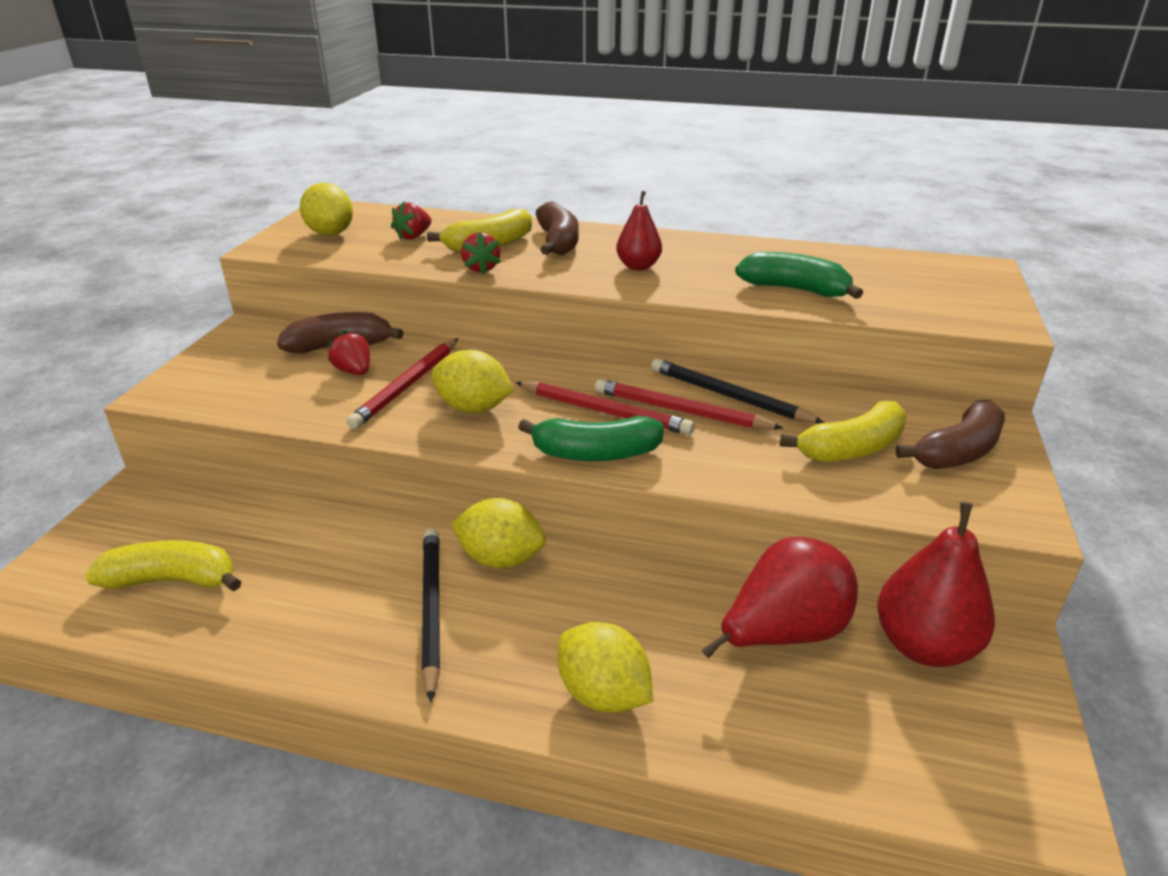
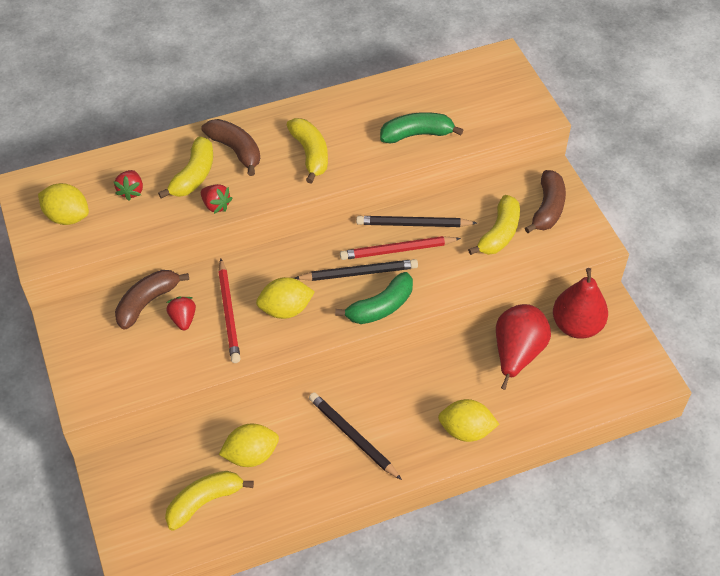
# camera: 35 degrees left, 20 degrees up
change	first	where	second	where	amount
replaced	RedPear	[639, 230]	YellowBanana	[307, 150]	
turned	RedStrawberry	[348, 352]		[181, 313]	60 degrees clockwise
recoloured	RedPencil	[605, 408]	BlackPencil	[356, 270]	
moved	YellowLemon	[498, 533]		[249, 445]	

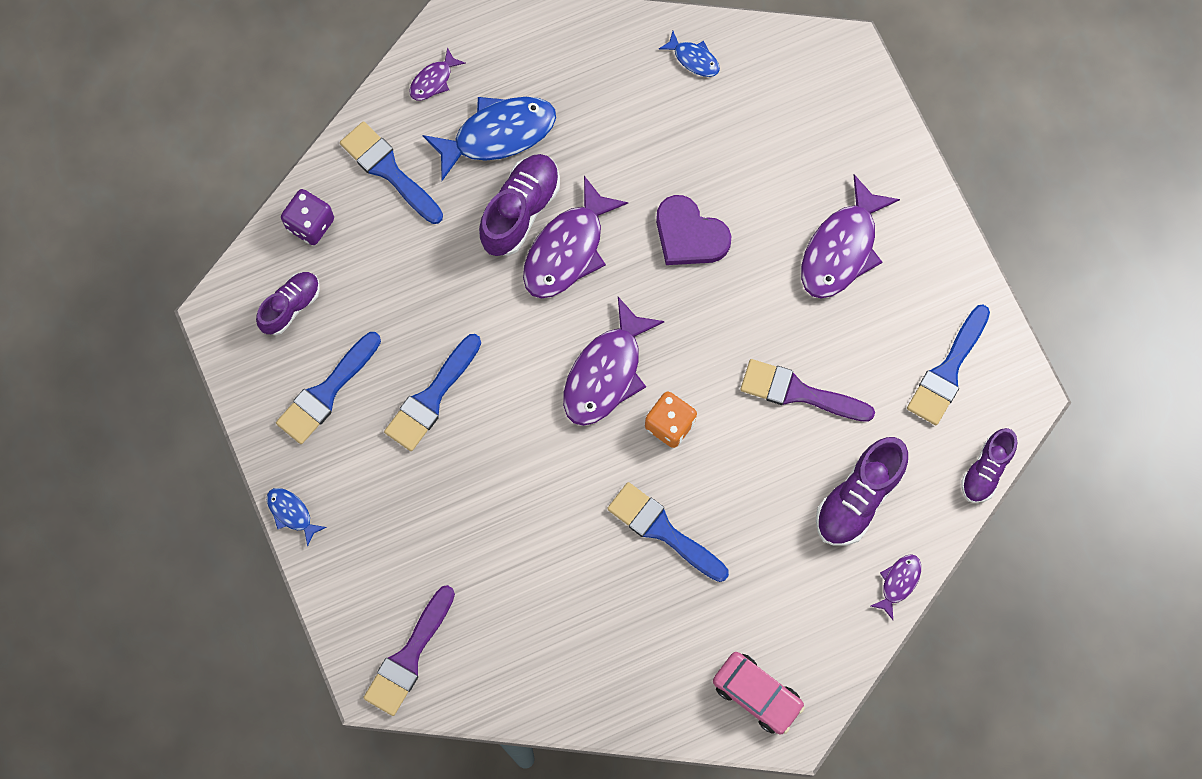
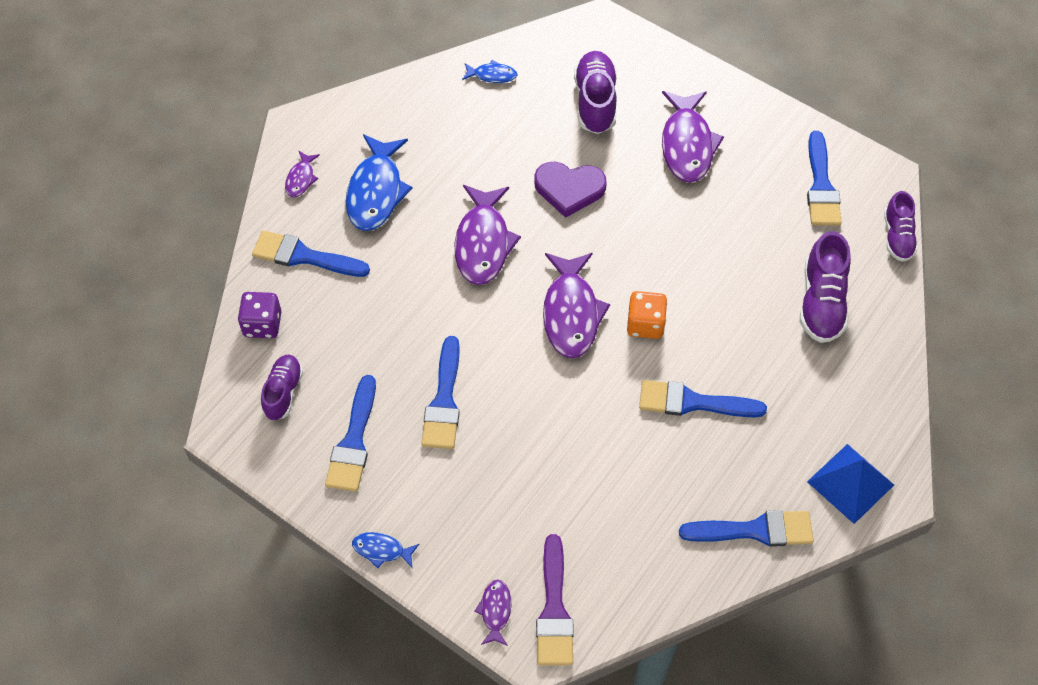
# camera: 30 degrees left, 15 degrees down
change	first	where	second	where	amount
turned	BlueFish	[489, 139]		[379, 182]	150 degrees clockwise
moved	PurpleShoe	[519, 205]		[595, 92]	
removed	PurpleBrush	[807, 390]			
moved	PurpleFish	[896, 587]		[492, 613]	
replaced	PinkCar	[759, 693]	BluePyramid	[850, 484]	
added			BlueBrush	[746, 528]	

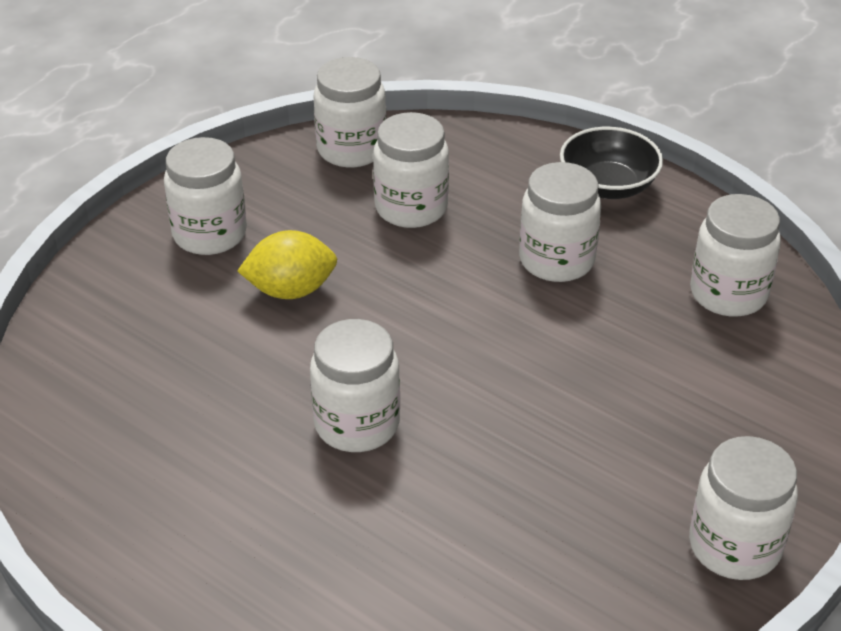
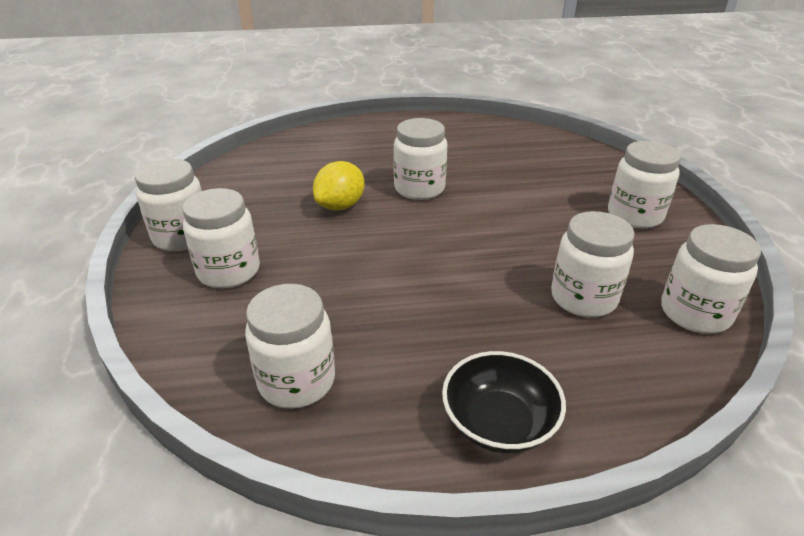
# camera: 135 degrees right, 5 degrees down
change	first	where	second	where	amount
moved	WhiteJar	[560, 222]		[221, 238]	
moved	YellowLemon	[287, 264]		[339, 186]	

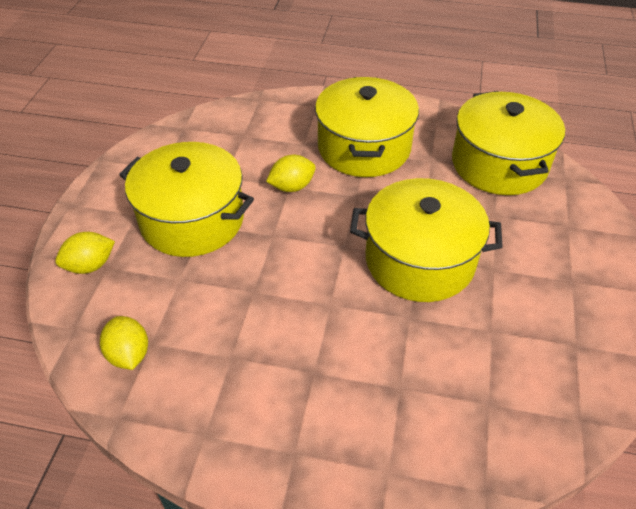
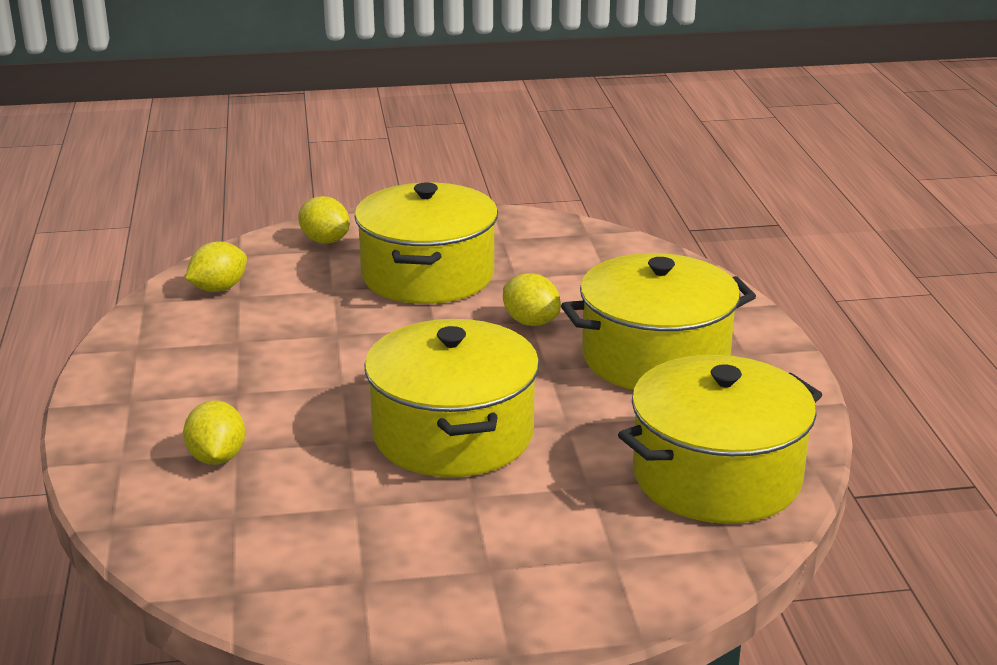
# camera: 70 degrees right, 20 degrees down
change	first	where	second	where	amount
added			YellowLemon	[214, 432]	

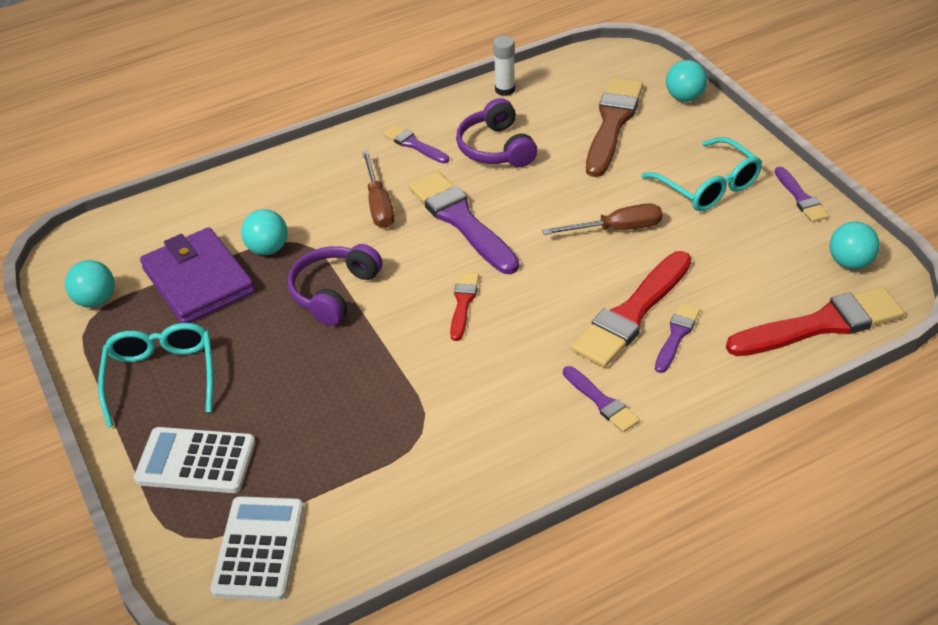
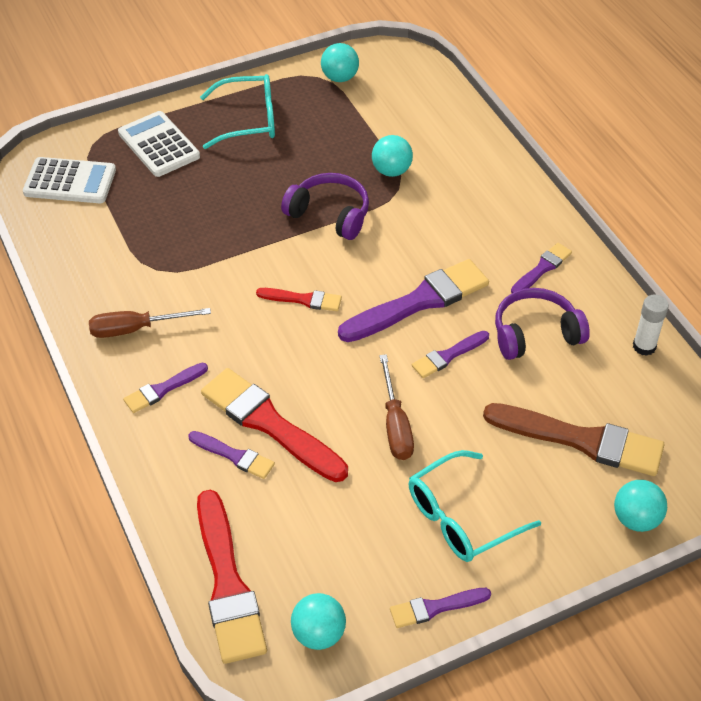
# camera: 90 degrees right, 5 degrees up
change	first	where	second	where	amount
moved	BrownScrewdriver	[378, 189]		[150, 323]	
removed	PurpleWallet	[197, 275]			
turned	WhiteCalculator	[194, 460]		[159, 144]	45 degrees counterclockwise
added			PurpleBrush	[450, 354]	

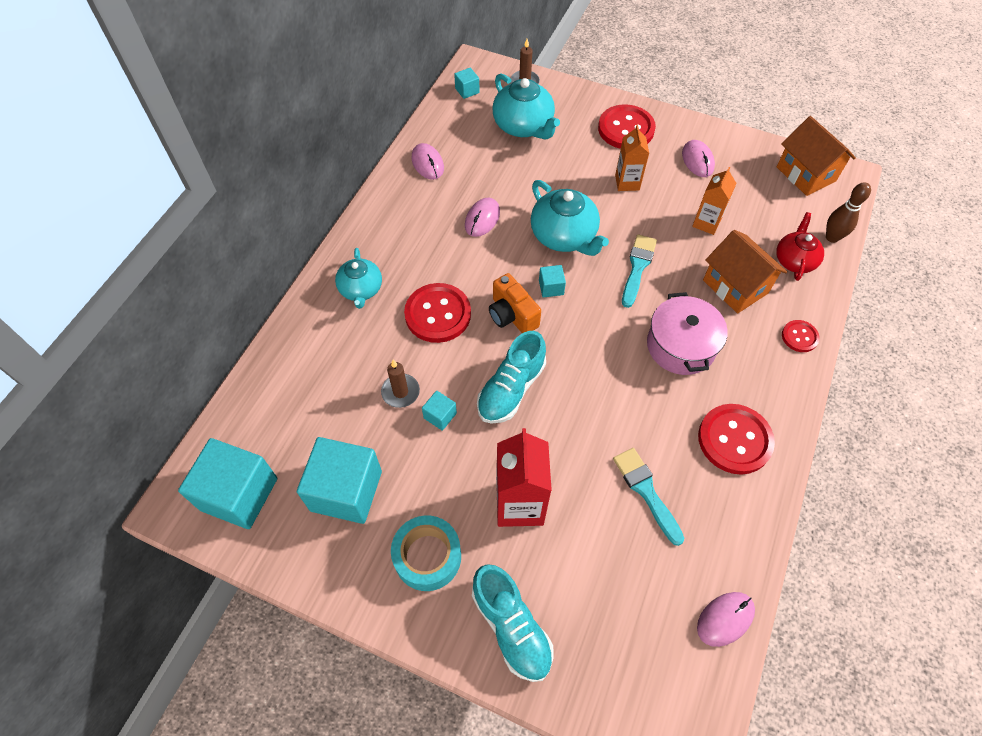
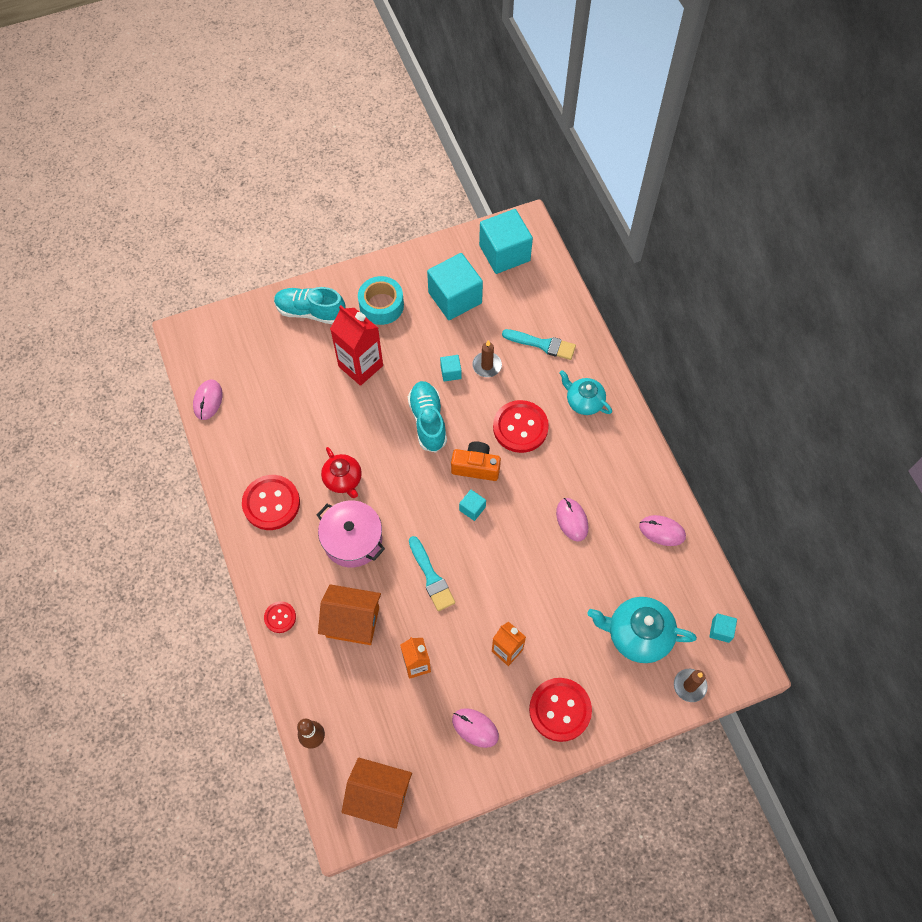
# camera: 135 degrees right, 5 degrees up
change	first	where	second	where	amount
removed	TurquoiseTeapot	[570, 218]			
moved	RedTeapot	[800, 246]		[341, 472]	
moved	TurquoiseBrush	[648, 497]		[539, 344]	

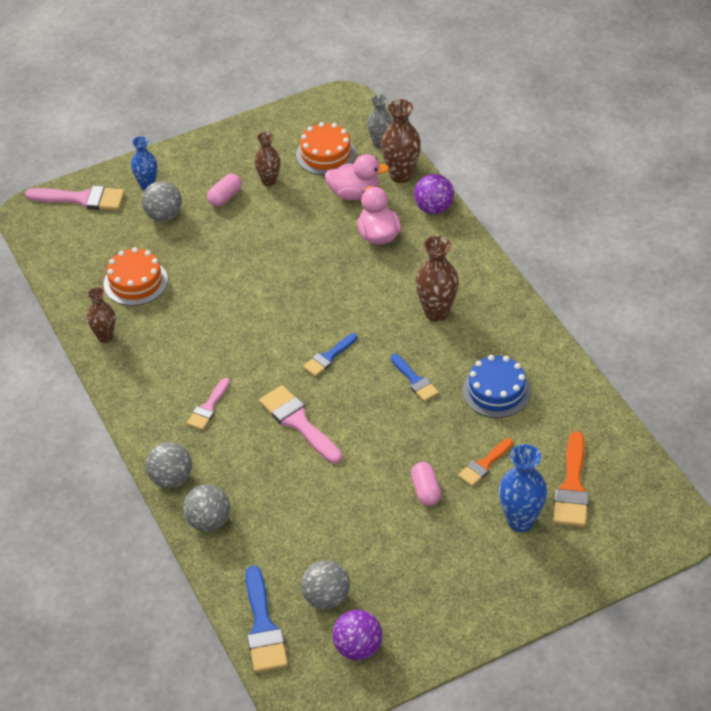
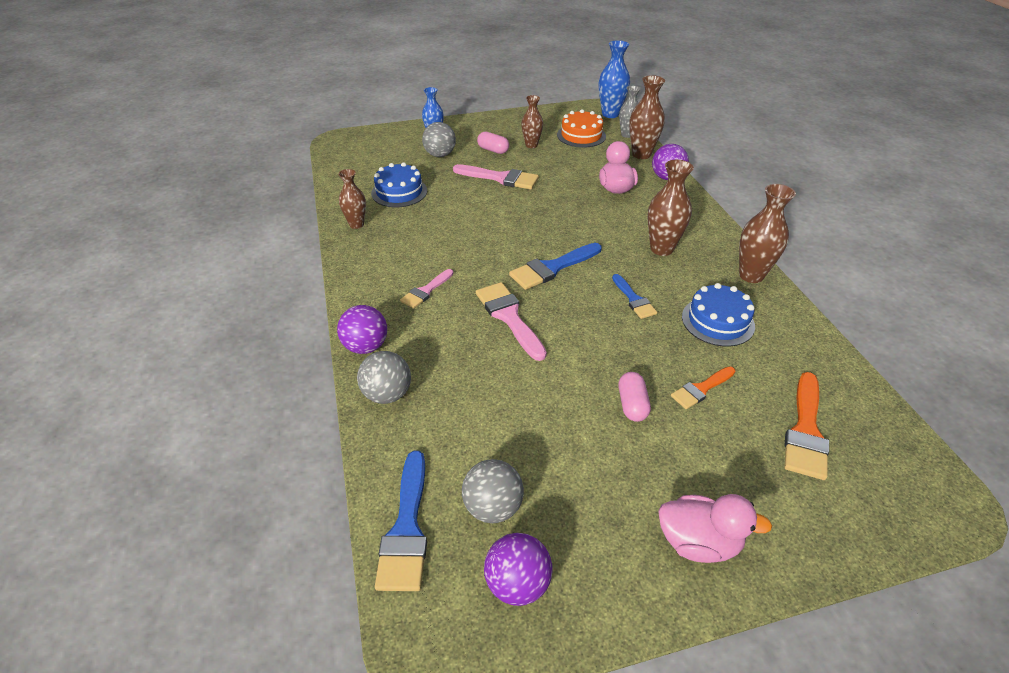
# camera: 10 degrees right, 5 degrees down
change	first	where	second	where	amount
moved	PinkDuck	[357, 177]		[715, 528]	
turned	PinkCapsule	[224, 190]		[493, 143]	75 degrees clockwise
moved	PinkBrush	[75, 198]		[496, 177]	
recoloured	OrangeCake	[136, 276]	BlueCake	[399, 184]	
resized	BlueBrush	[330, 355]		[555, 266]	x1.61
recoloured	GreyBall	[169, 465]	PurpleBall	[362, 329]	
moved	BlueVase	[523, 488]		[614, 79]	
added			BrownVase	[767, 233]	

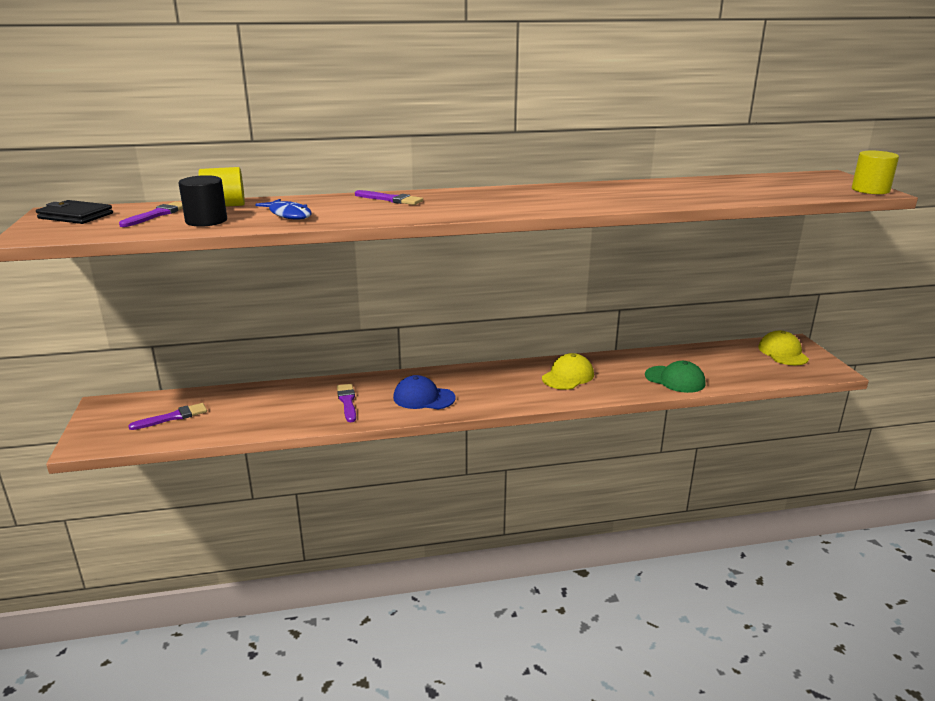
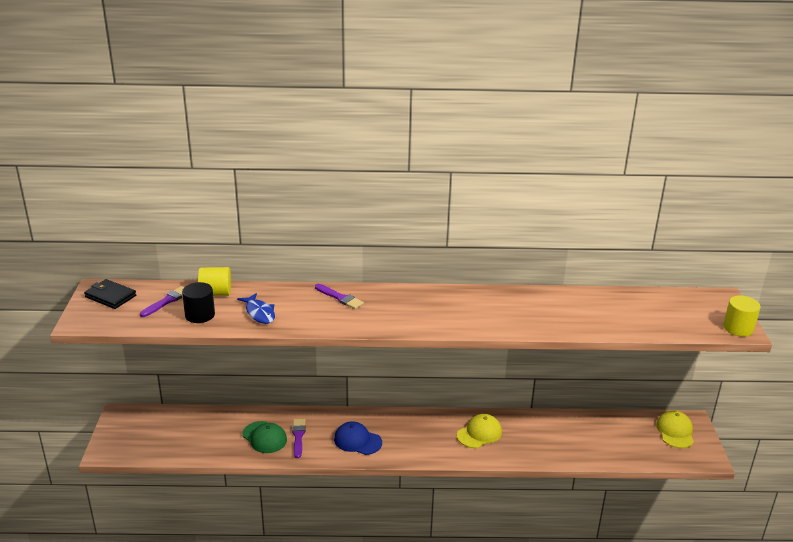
# camera: 10 degrees right, 5 degrees up
change	first	where	second	where	amount
moved	GreenCap	[675, 377]		[264, 437]	
removed	PurpleBrush	[167, 416]			

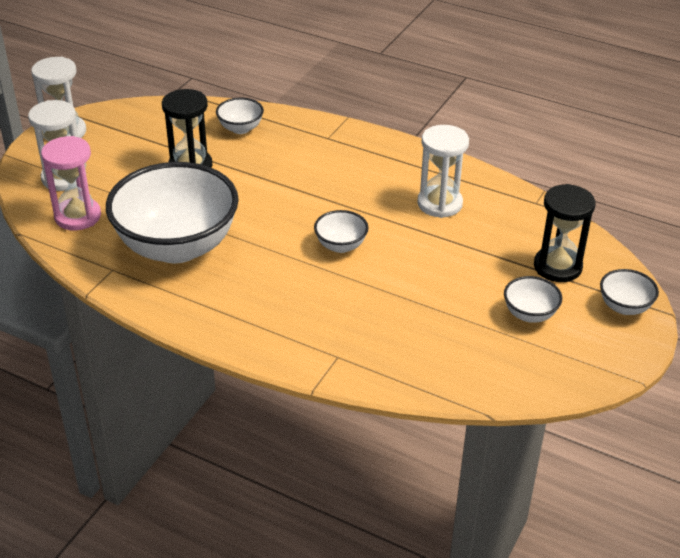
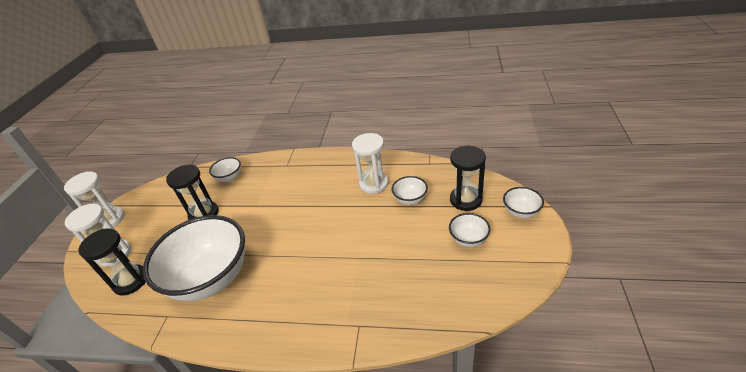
# camera: 15 degrees left, 0 degrees up
change	first	where	second	where	amount
recoloured	PinkHourglass	[71, 183]	BlackHourglass	[112, 262]	
moved	WhiteBowl	[341, 231]		[409, 190]	

